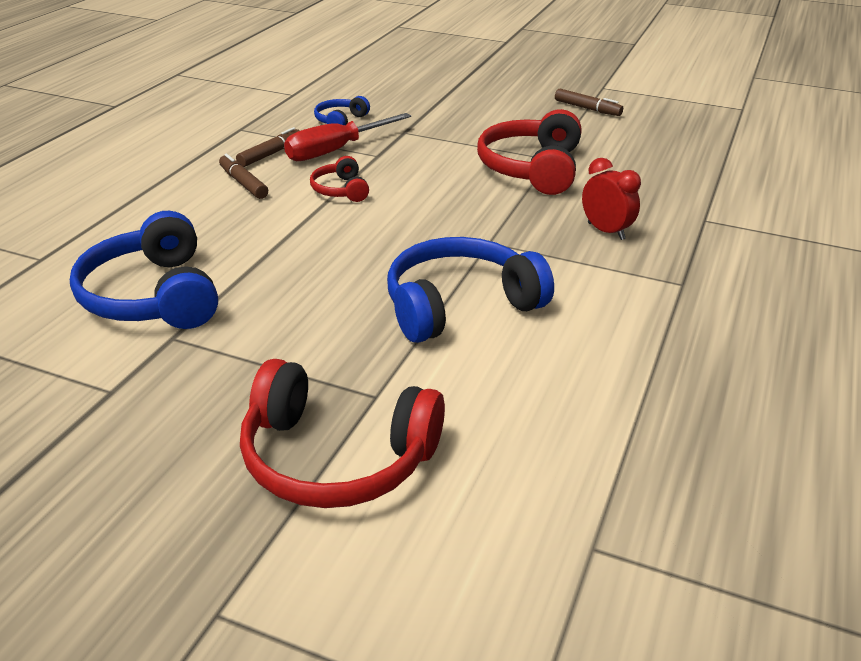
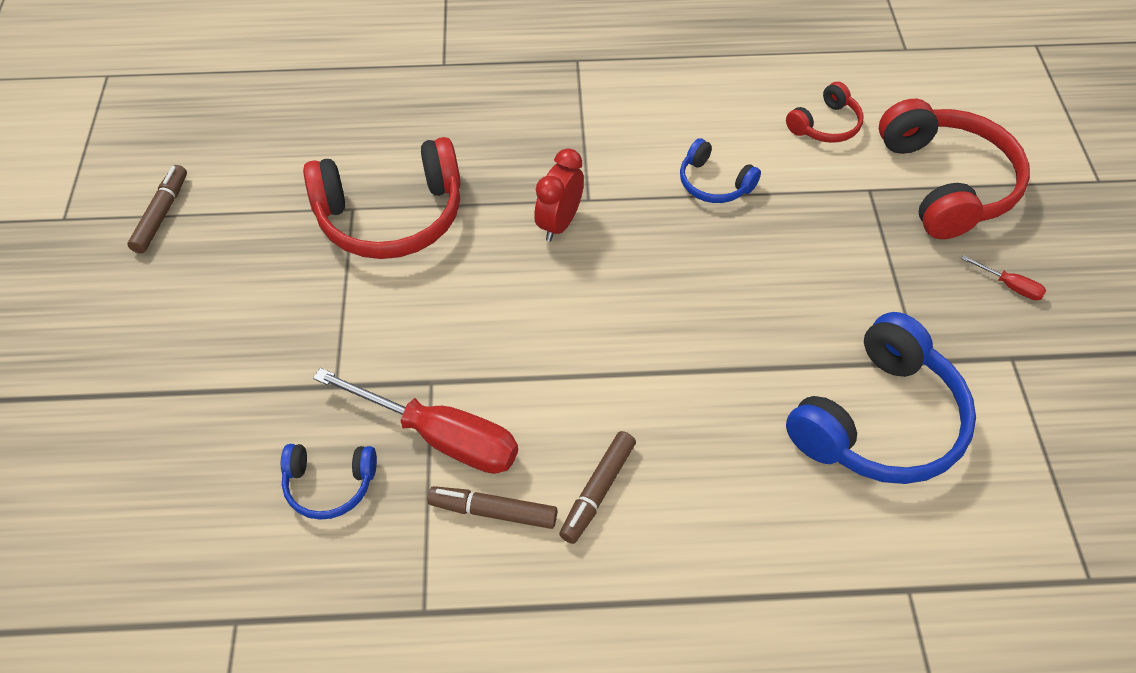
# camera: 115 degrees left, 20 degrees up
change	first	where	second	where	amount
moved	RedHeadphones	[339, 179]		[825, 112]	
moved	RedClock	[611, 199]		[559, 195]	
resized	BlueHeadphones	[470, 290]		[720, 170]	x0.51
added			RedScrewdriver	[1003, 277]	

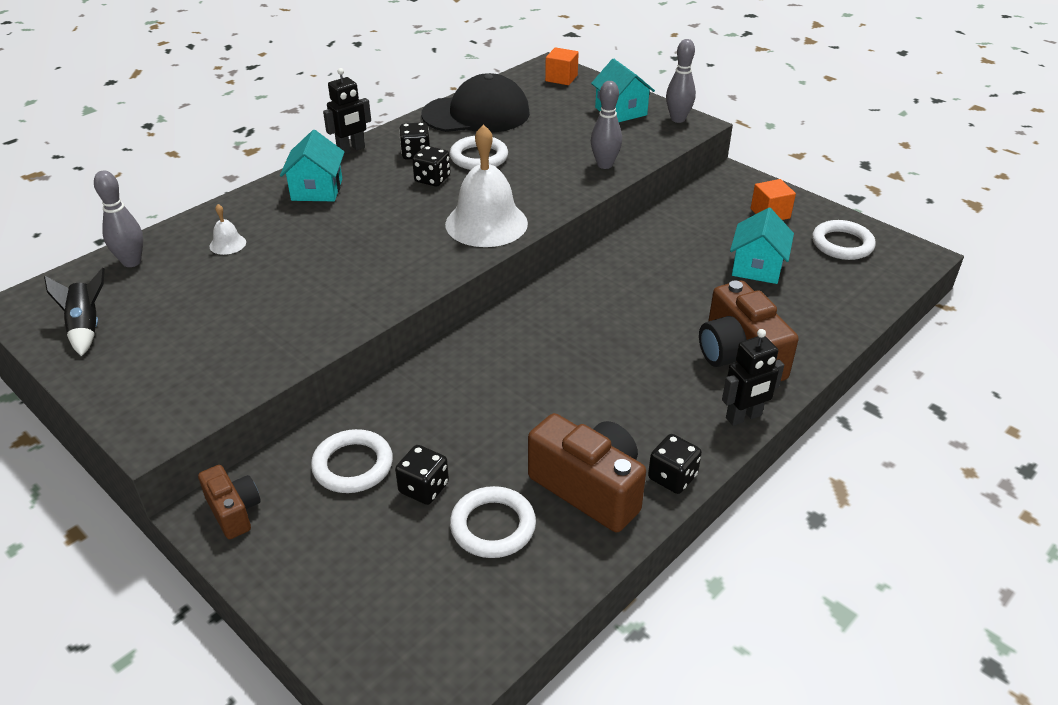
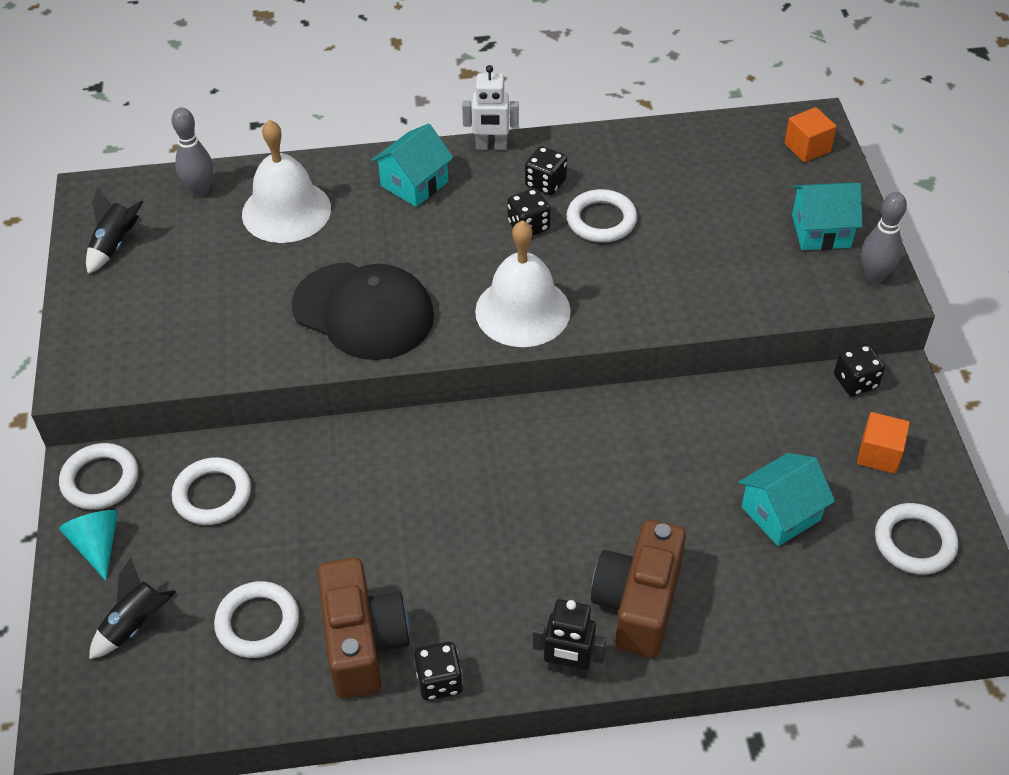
# camera: 40 degrees right, 10 degrees up
change	first	where	second	where	amount
turned	TurquoiseHouse	[623, 90]		[827, 216]	75 degrees clockwise
recoloured	BlackRobot	[347, 111]	WhiteRobot	[490, 107]	
moved	BlackCap	[475, 102]		[362, 311]	
removed	GreyBowlingPin	[606, 125]			
resized	WhiteBell	[228, 229]		[286, 181]	x2.38
moved	BlackDice	[422, 475]		[859, 370]	
replaced	BrownCamera	[229, 502]	WhiteRing	[98, 476]	
added			TurquoiseCone	[88, 545]	
added			BlackRocket	[132, 608]	

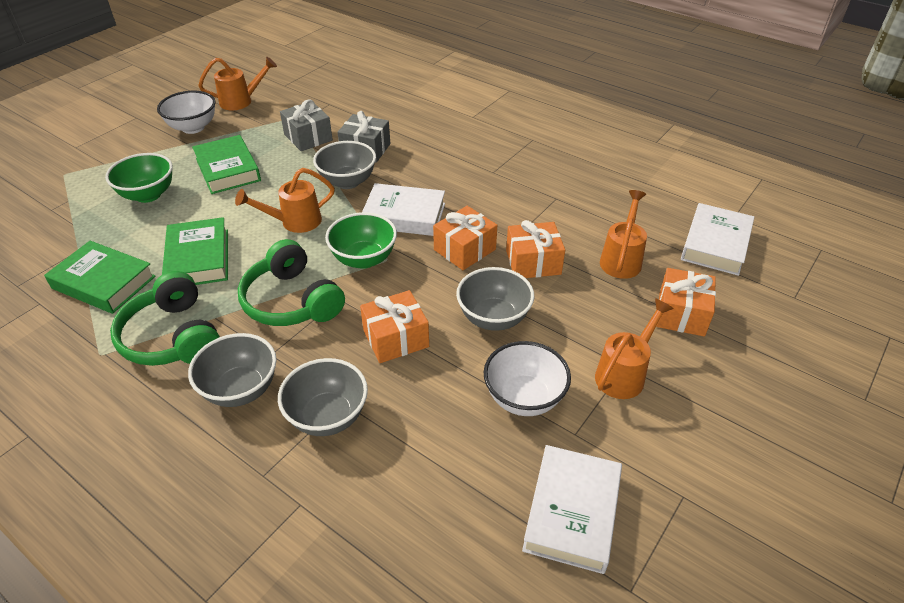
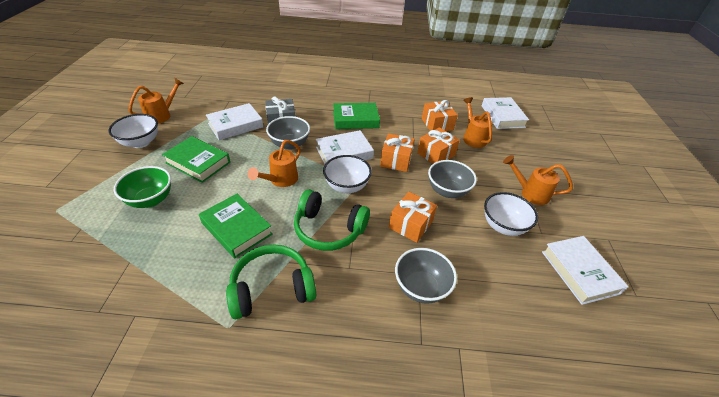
# camera: 35 degrees left, 0 degrees up
change	first	where	second	where	amount
replaced	GreyGift	[306, 125]	WhiteBook	[234, 121]	
recoloured	GreenBowl	[361, 240]	WhiteBowl	[347, 174]	
moved	GreenBook	[100, 277]		[356, 116]	
moved	OrangeGift	[686, 302]		[440, 115]	
turned	GreenHeadphones	[165, 318]		[271, 282]	135 degrees clockwise
turned	OrangeWateringCan	[634, 348]		[538, 180]	75 degrees counterclockwise
removed	GreyBowl	[232, 370]			

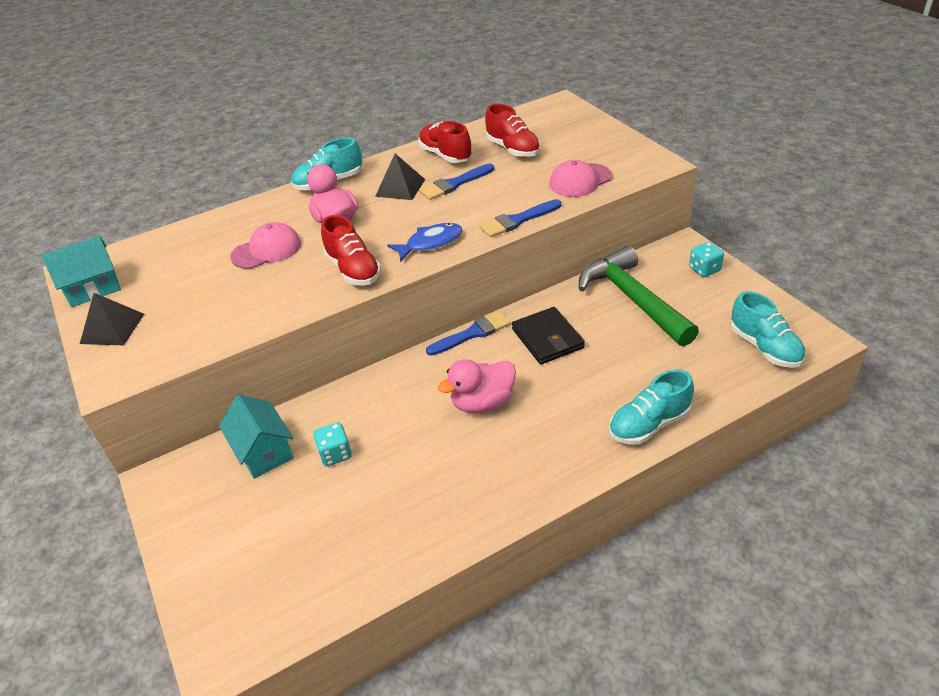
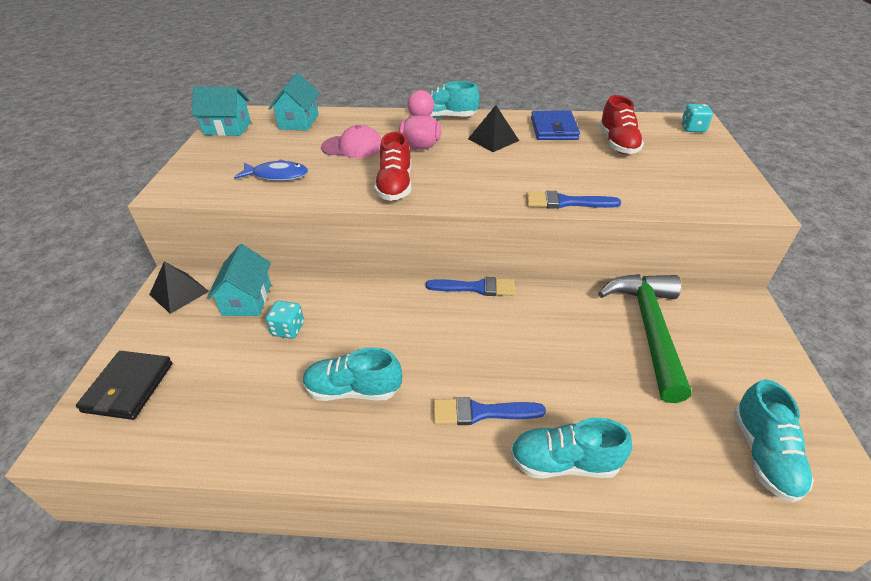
# camera: 30 degrees right, 0 degrees up
change	first	where	second	where	amount
replaced	RedShoe	[445, 142]	BlueWallet	[555, 125]	
removed	PinkCap	[580, 178]			
moved	BlueBrush	[456, 182]		[489, 411]	
moved	BlueFish	[425, 242]		[271, 170]	
moved	TurquoiseDice	[706, 259]		[697, 118]	
moved	BlackPyramid	[112, 319]		[179, 288]	
moved	BlackWallet	[548, 336]		[124, 385]	
removed	PinkDuck	[477, 386]			
added			TurquoiseHouse	[294, 102]	
added			TurquoiseShoe	[352, 374]	

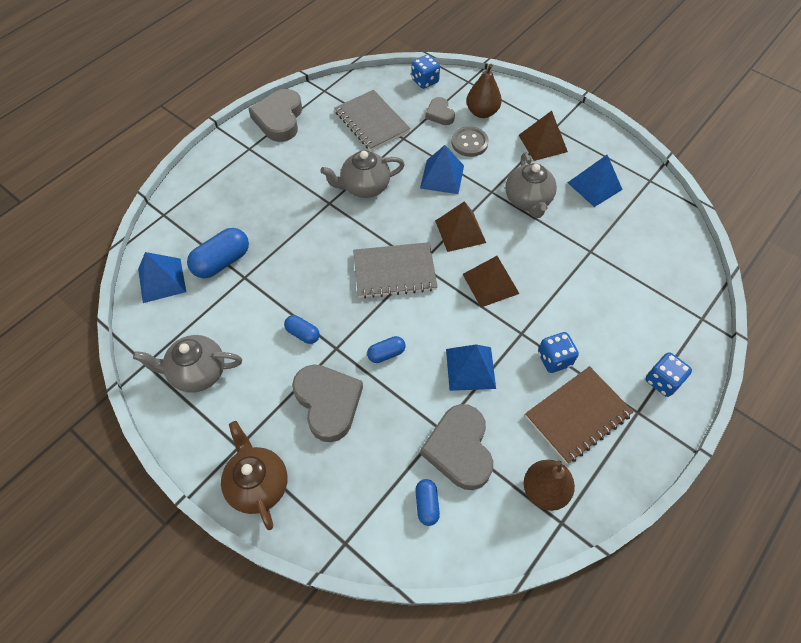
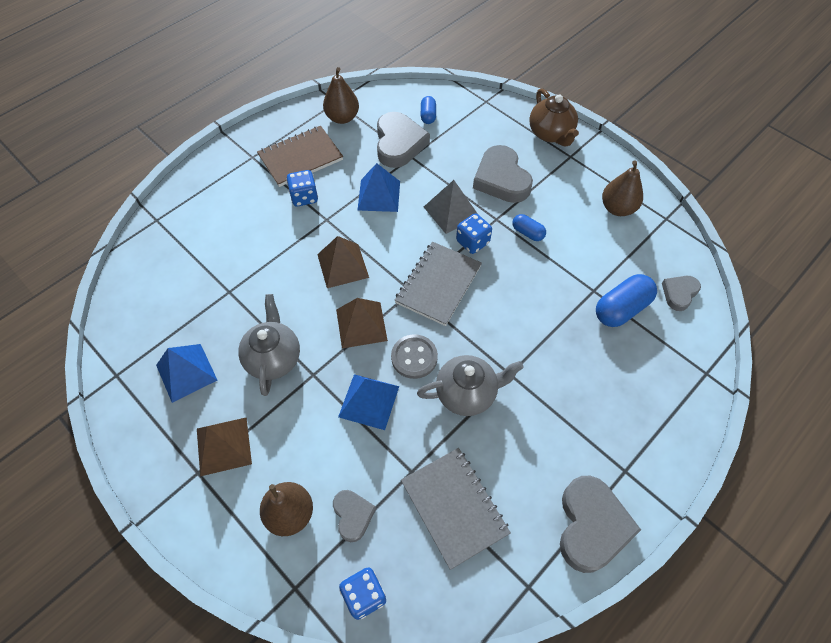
# camera: 175 degrees left, 0 degrees up
change	first	where	second	where	amount
moved	GreyButton	[470, 141]		[414, 356]	
turned	GreyNotebook	[395, 270]		[438, 284]	60 degrees counterclockwise
replaced	BluePyramid	[162, 277]	GreyHeart	[681, 293]	
replaced	GreyTeapot	[187, 364]	BrownPear	[622, 188]	
replaced	BlueCapsule	[386, 349]	GreyPyramid	[451, 207]	
moved	BlueDice	[668, 374]		[474, 233]	

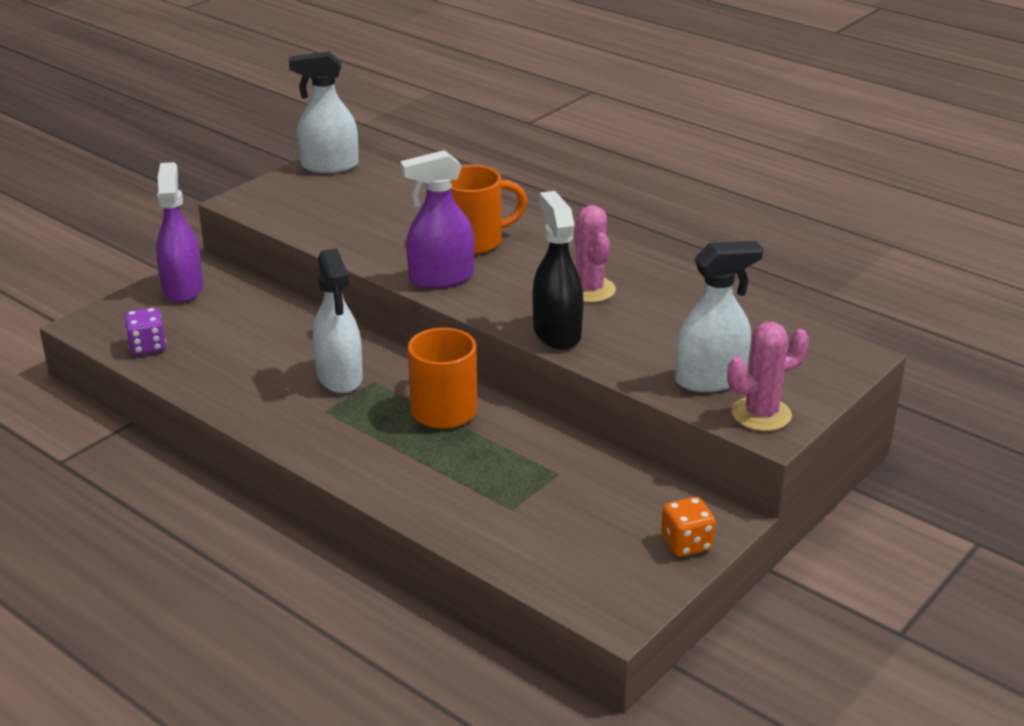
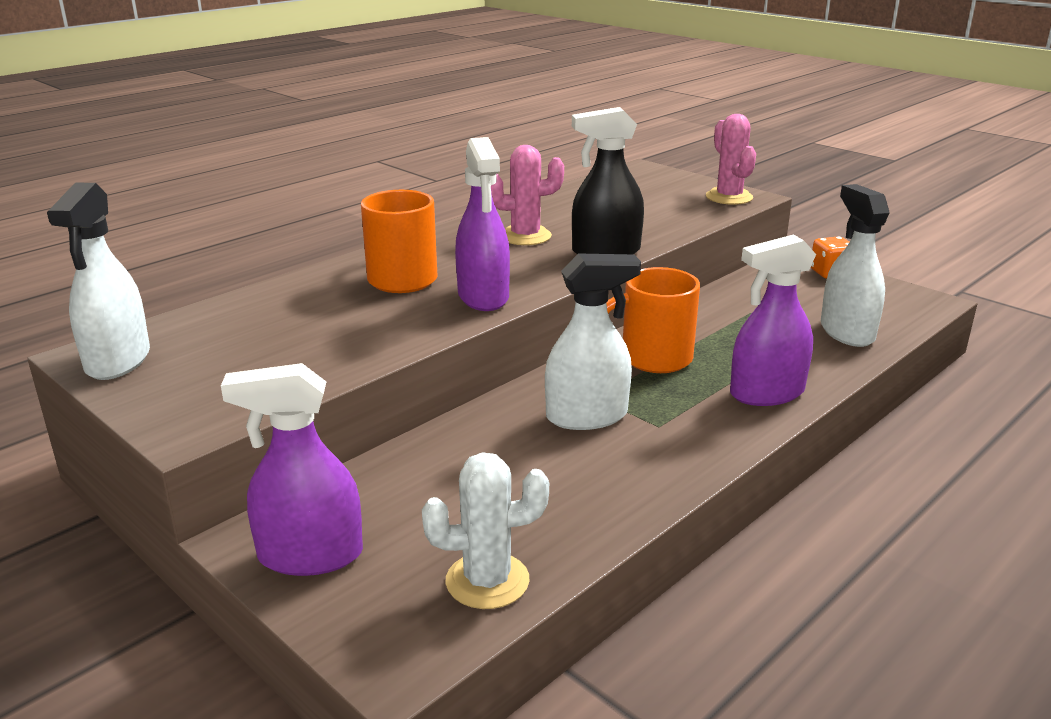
# camera: 85 degrees left, 5 degrees down
change	first	where	second	where	amount
moved	WhiteSprayBottle	[719, 316]		[855, 265]	
replaced	PurpleDice	[145, 331]	WhiteCactus	[485, 530]	
added			PurpleSprayBottle	[773, 320]	

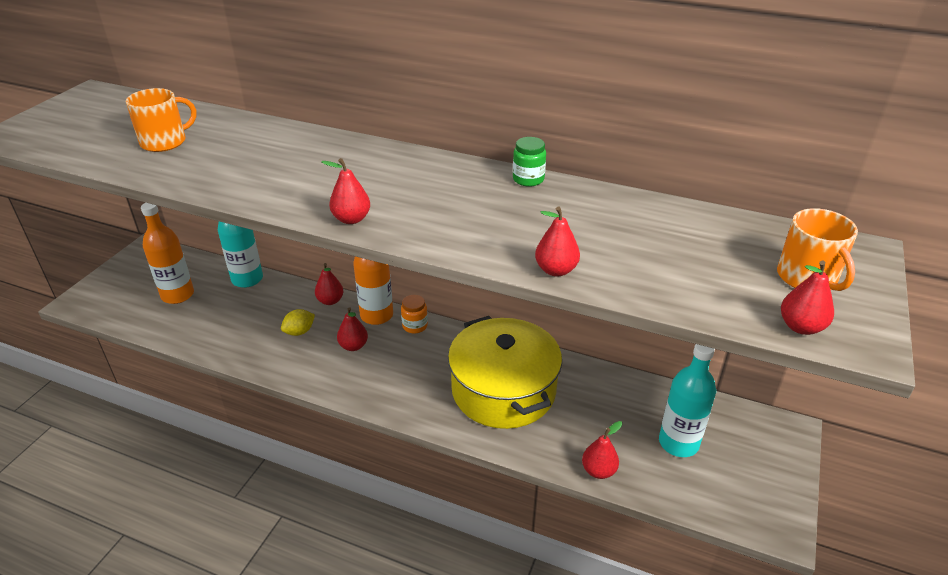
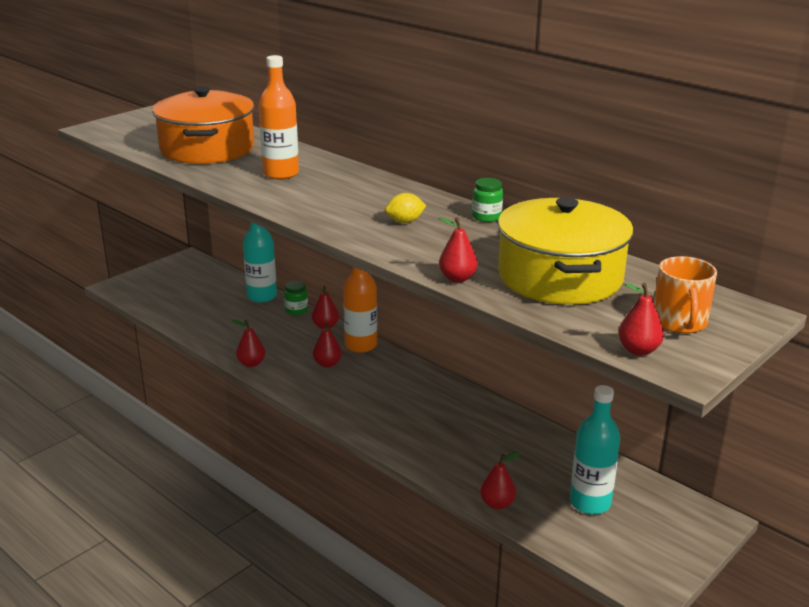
# camera: 20 degrees right, 10 degrees down
change	first	where	second	where	amount
replaced	OrangeMug	[161, 120]	OrangePot	[203, 125]	
moved	RedPear	[345, 191]		[249, 343]	
moved	OrangeBottle	[167, 253]		[279, 117]	
removed	OrangeJar	[414, 314]			
moved	YellowLemon	[298, 322]		[405, 208]	
moved	YellowPot	[505, 372]		[565, 251]	
added			GreenJar	[296, 298]	

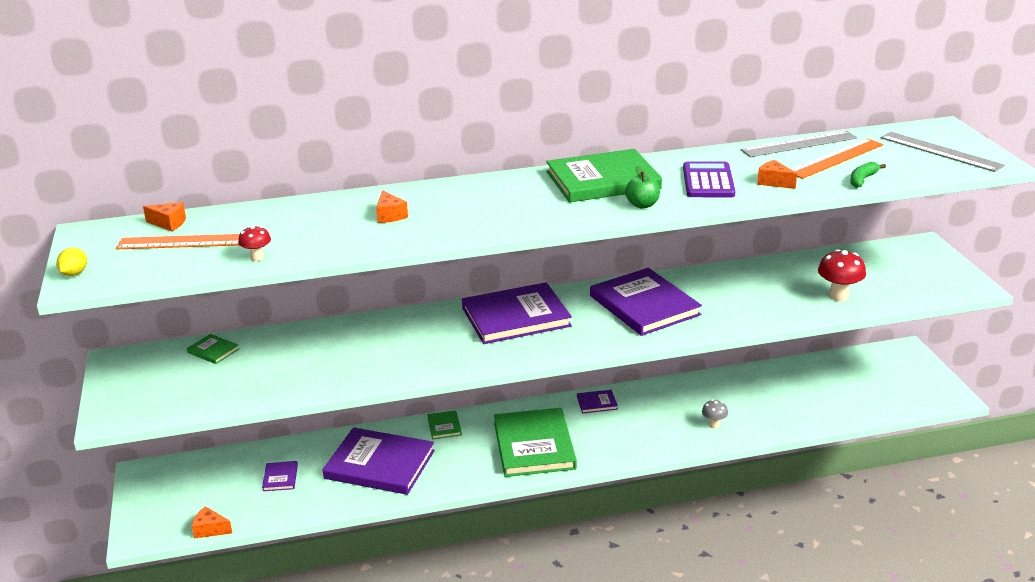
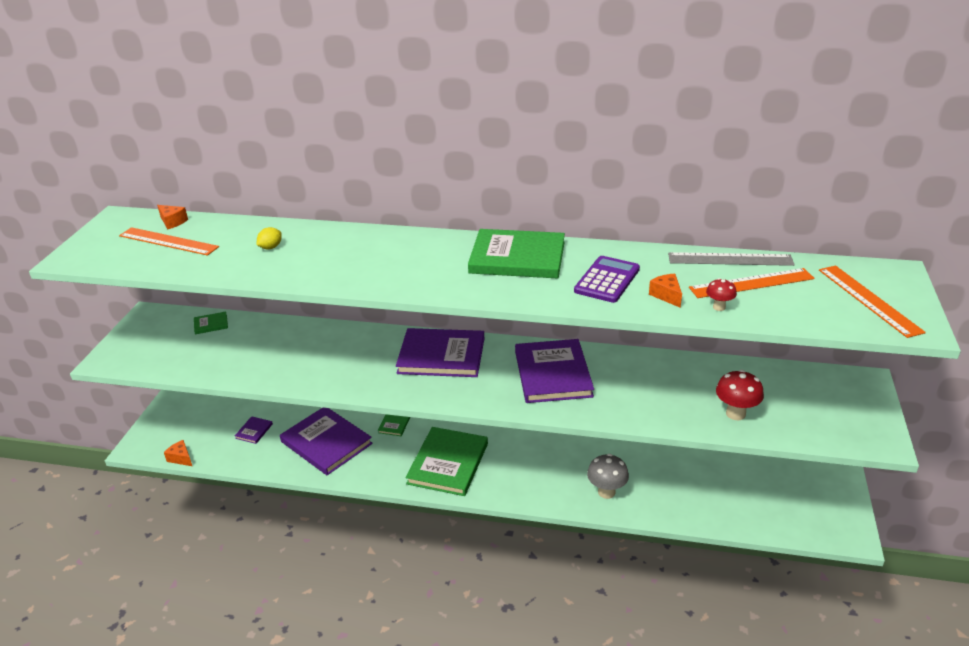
# camera: 25 degrees right, 5 degrees up
change	first	where	second	where	amount
recoloured	GreyRuler	[943, 152]	OrangeRuler	[872, 301]	
removed	GreenBanana	[868, 175]			
removed	GreenApple	[642, 187]			
removed	OrangeCheese	[392, 206]			
moved	RedMushroom	[254, 243]		[721, 294]	
moved	YellowLemon	[71, 262]		[269, 238]	
turned	GreenBook	[213, 349]		[211, 323]	75 degrees counterclockwise
removed	PurpleBook	[597, 401]			
resized	GreyMushroom	[715, 413]		[608, 476]	x1.71

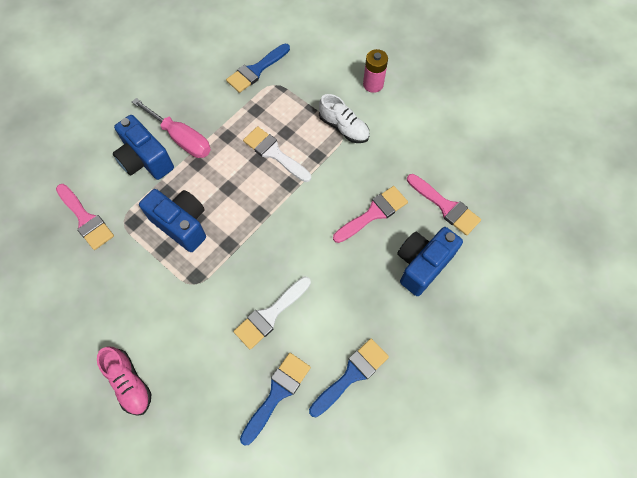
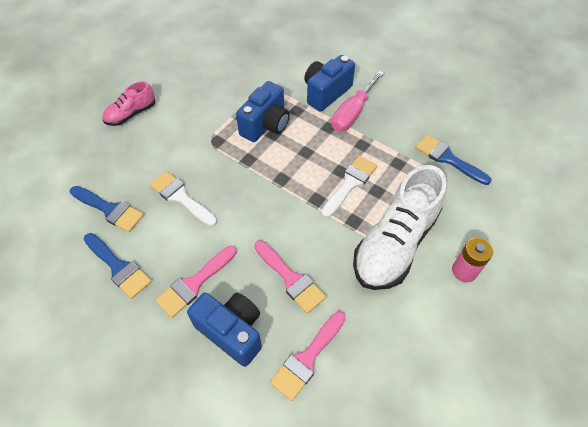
# camera: 85 degrees right, 10 degrees down
change	first	where	second	where	amount
resized	WhiteShoe	[344, 118]		[400, 227]	x1.94
moved	PinkBrush	[85, 217]		[195, 282]	

